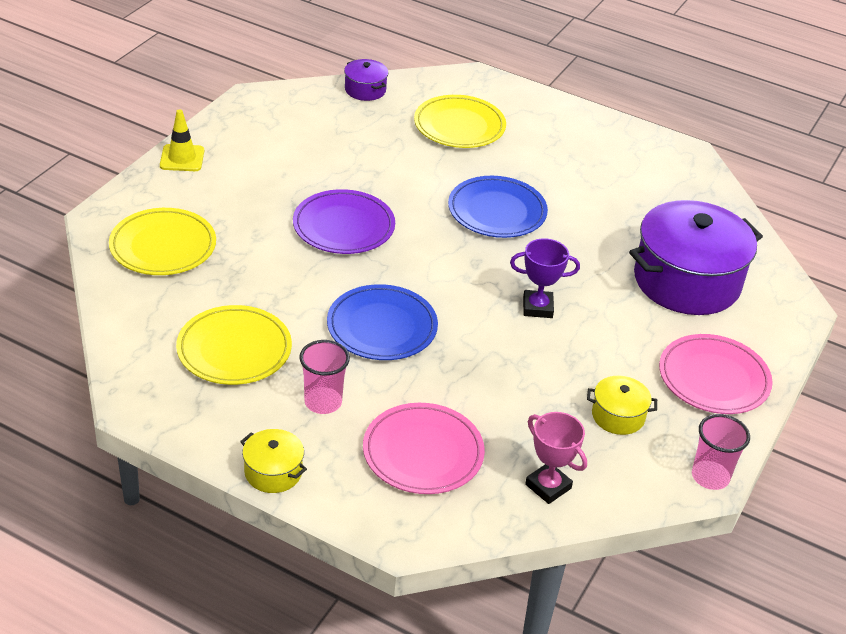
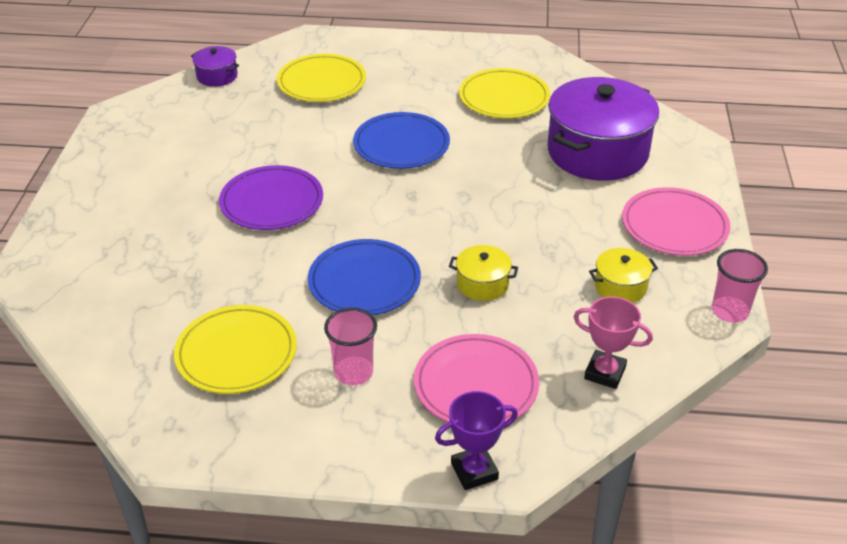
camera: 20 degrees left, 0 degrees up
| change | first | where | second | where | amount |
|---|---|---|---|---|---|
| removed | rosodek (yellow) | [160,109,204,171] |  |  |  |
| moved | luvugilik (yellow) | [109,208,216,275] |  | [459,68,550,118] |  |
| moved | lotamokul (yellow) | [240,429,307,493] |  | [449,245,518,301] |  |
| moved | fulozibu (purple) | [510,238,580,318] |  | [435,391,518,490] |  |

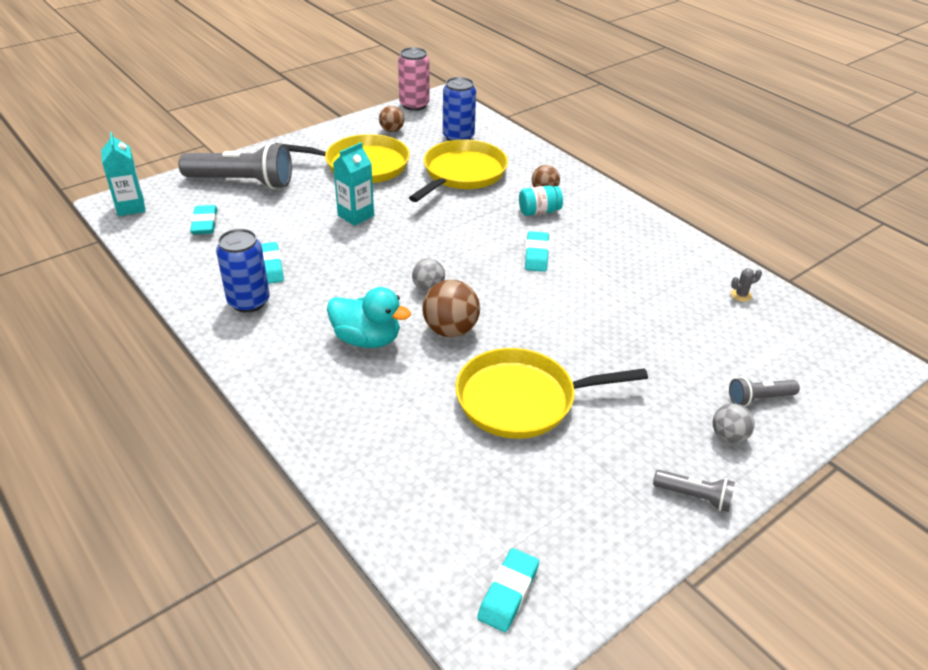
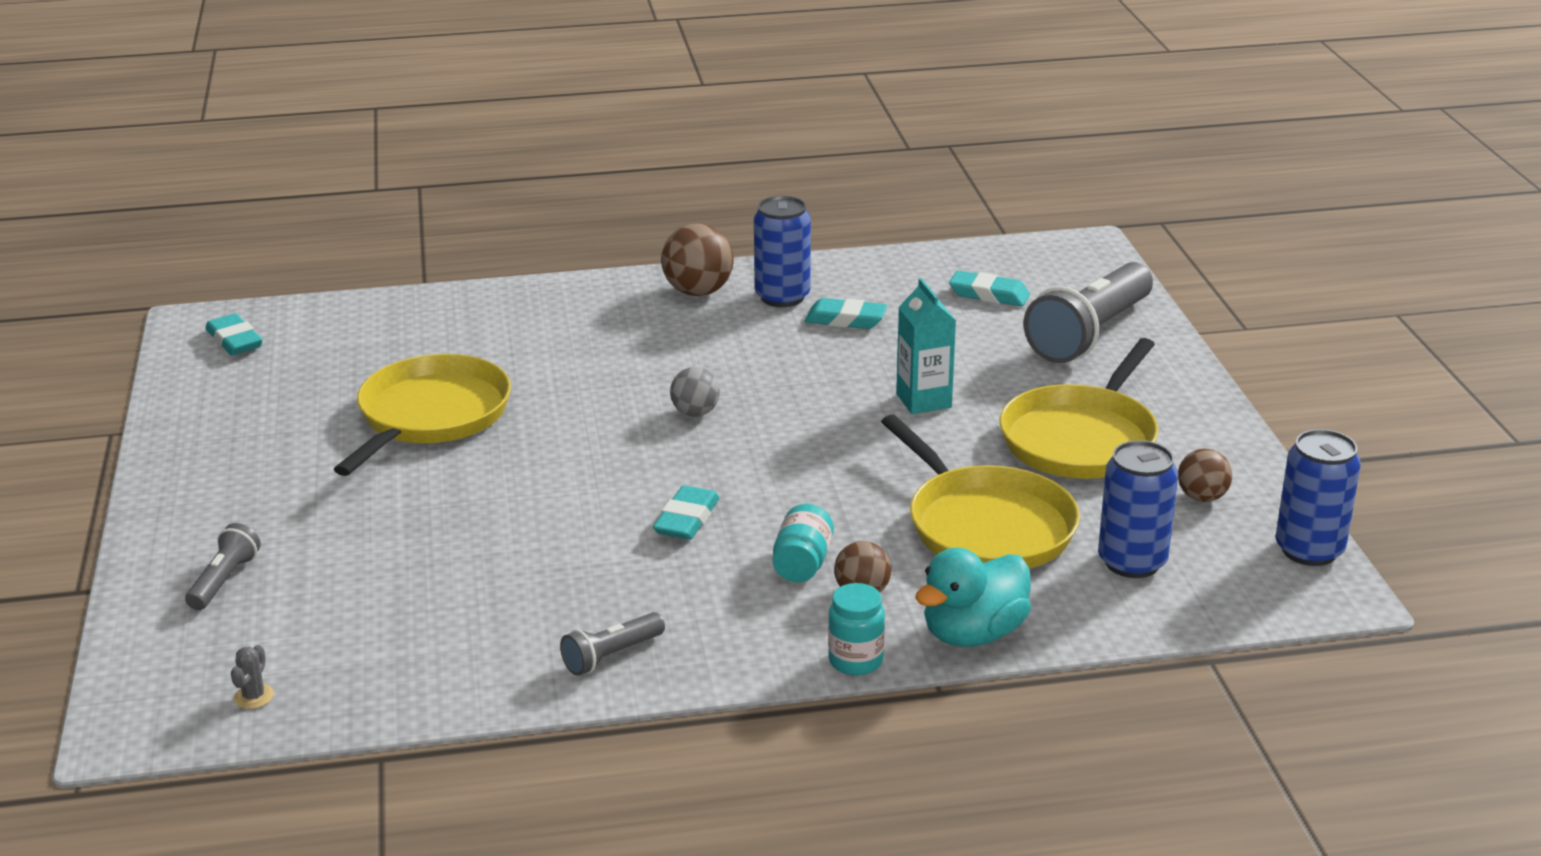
camera: 120 degrees right, 10 degrees down
| change | first | where | second | where | amount |
|---|---|---|---|---|---|
| removed | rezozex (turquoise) | [101,132,145,216] |  |  |  |
| removed | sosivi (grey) | [713,403,755,444] |  |  |  |
| added |  |  | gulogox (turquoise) | [828,583,885,675] |  |
| moved | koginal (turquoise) | [327,287,411,348] |  | [915,548,1031,647] |  |
| moved | sosivi (brown) | [423,280,480,337] |  | [661,224,734,296] |  |
| moved | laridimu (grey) | [653,470,735,512] |  | [560,612,665,676] |  |
| moved | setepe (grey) | [731,268,762,302] |  | [231,645,274,709] |  |
| recoloured | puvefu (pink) | [398,47,429,111] | puvefu (blue) | [1275,429,1361,566] |  |
| turned | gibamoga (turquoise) | [525,231,549,272] |  | [653,485,720,540] | 75 degrees clockwise |

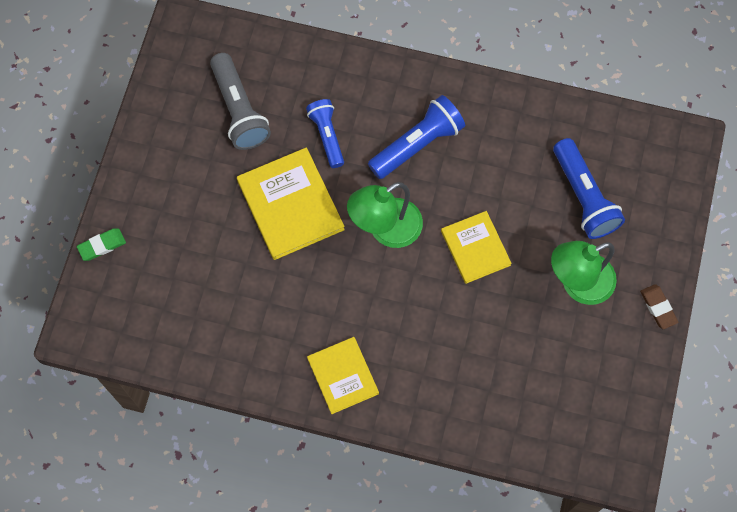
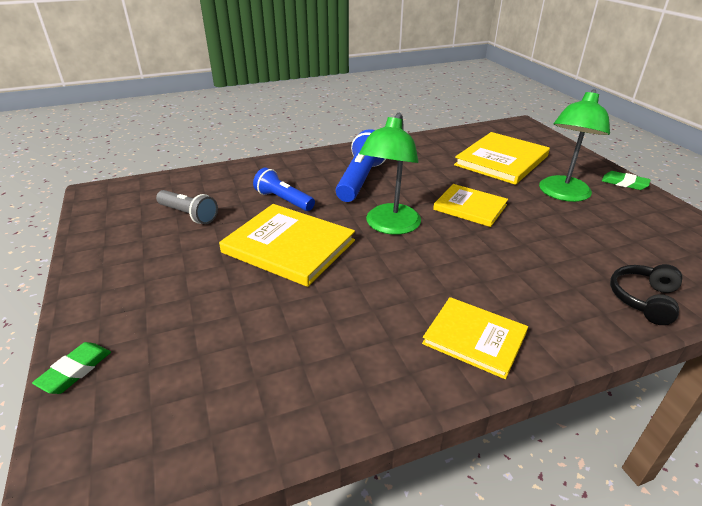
camera: 35 degrees left, 35 degrees down
| change | first | where | second | where | amount |
|---|---|---|---|---|---|
| added |  |  | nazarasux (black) | [610,264,682,325] |  |
| replaced | laridimu (blue) | [553,138,625,239] | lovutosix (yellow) | [454,132,550,185] |  |
| recoloured | gibamoga (brown) | [640,284,678,329] | gibamoga (green) | [602,171,651,190] |  |
| resized | laridimu (grey) | [210,53,271,150] |  | [156,190,218,224] | x0.67 |

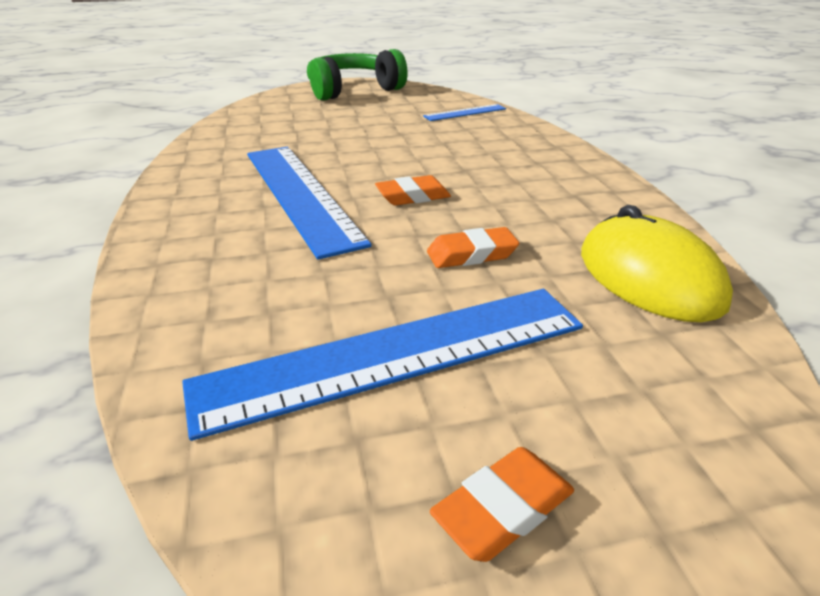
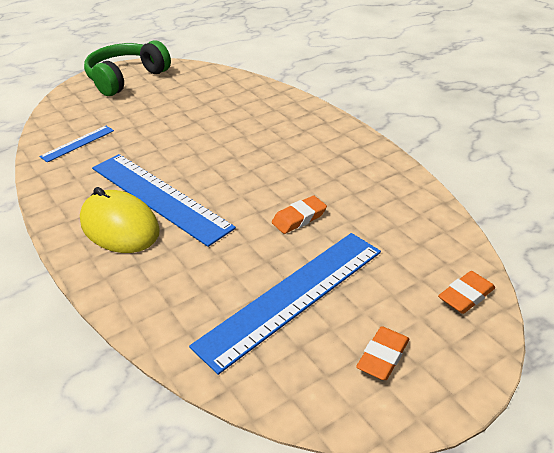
camera: 20 degrees left, 5 degrees up
| change | first | where | second | where | amount |
|---|---|---|---|---|---|
| moved | gibamoga (orange) | [375,175,451,206] |  | [438,271,495,314] |  |
| moved | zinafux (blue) | [423,104,506,121] |  | [39,126,114,162] |  |
| moved | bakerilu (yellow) | [581,205,733,322] |  | [80,187,160,253] |  |

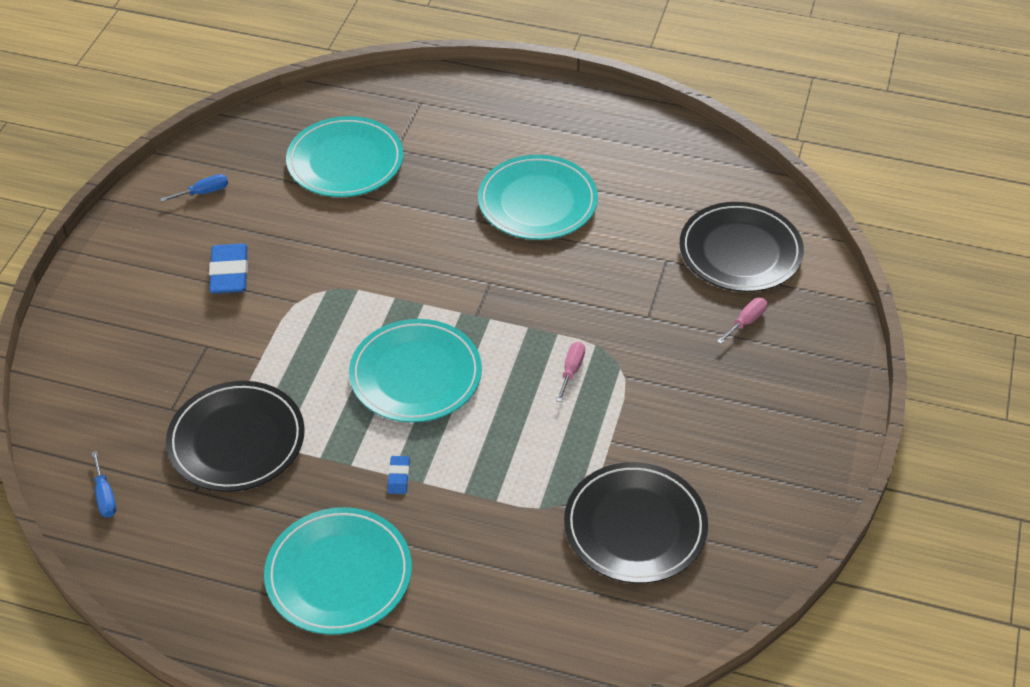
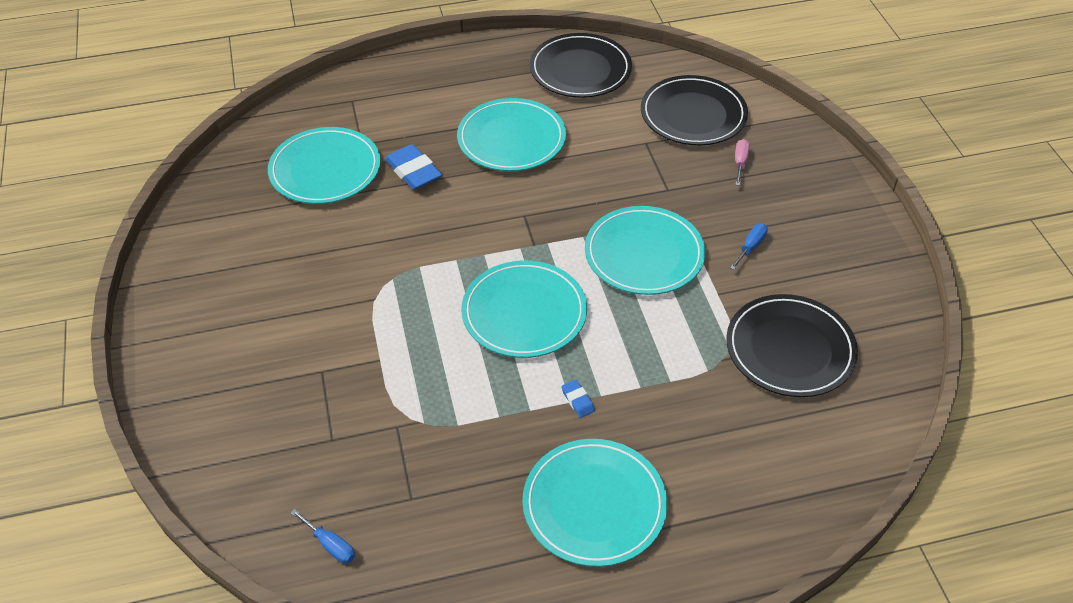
camera: 30 degrees left, 0 degrees up
| change | first | where | second | where | amount |
|---|---|---|---|---|---|
| moved | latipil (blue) | [160,174,228,202] |  | [730,224,768,270] |  |
| moved | luvugilik (black) | [166,381,305,492] |  | [530,33,632,98] |  |
| moved | gibamoga (blue) | [209,244,248,294] |  | [385,144,442,190] |  |
| replaced | latipil (pink) | [556,342,585,402] | luvugilik (turquoise) | [585,206,705,295] |  |

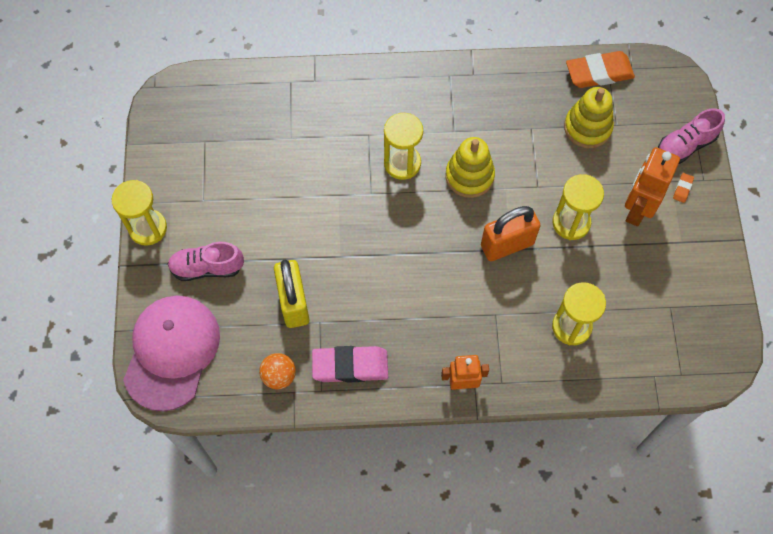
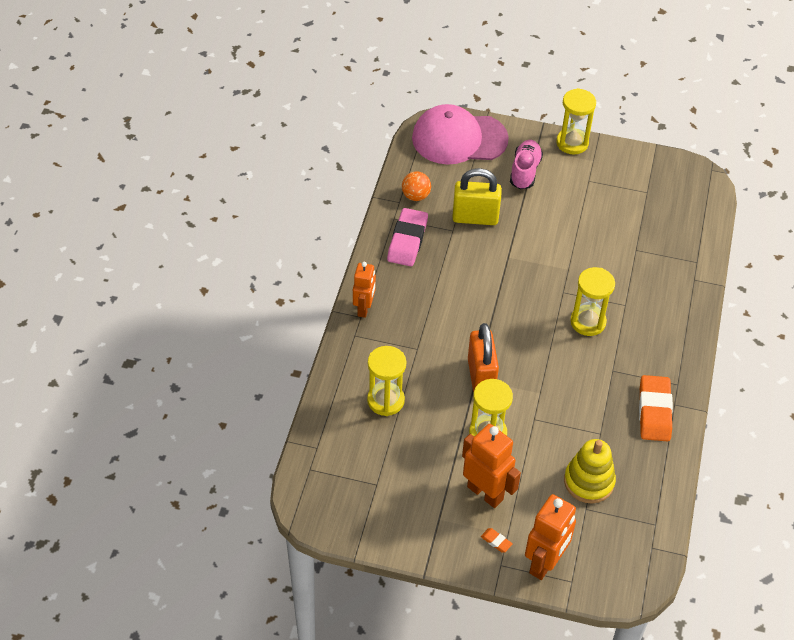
camera: 105 degrees right, 15 degrees down
| change | first | where | second | where | amount |
|---|---|---|---|---|---|
| removed | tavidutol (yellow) | [445,137,495,198] |  |  |  |
| moved | gibamoga (orange) | [566,51,635,88] |  | [639,375,673,441] |  |
| replaced | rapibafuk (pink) | [658,108,725,164] | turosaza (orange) | [525,494,576,580] |  |
| turned | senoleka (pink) | [123,296,220,411] |  | [412,104,509,164] | 150 degrees clockwise |

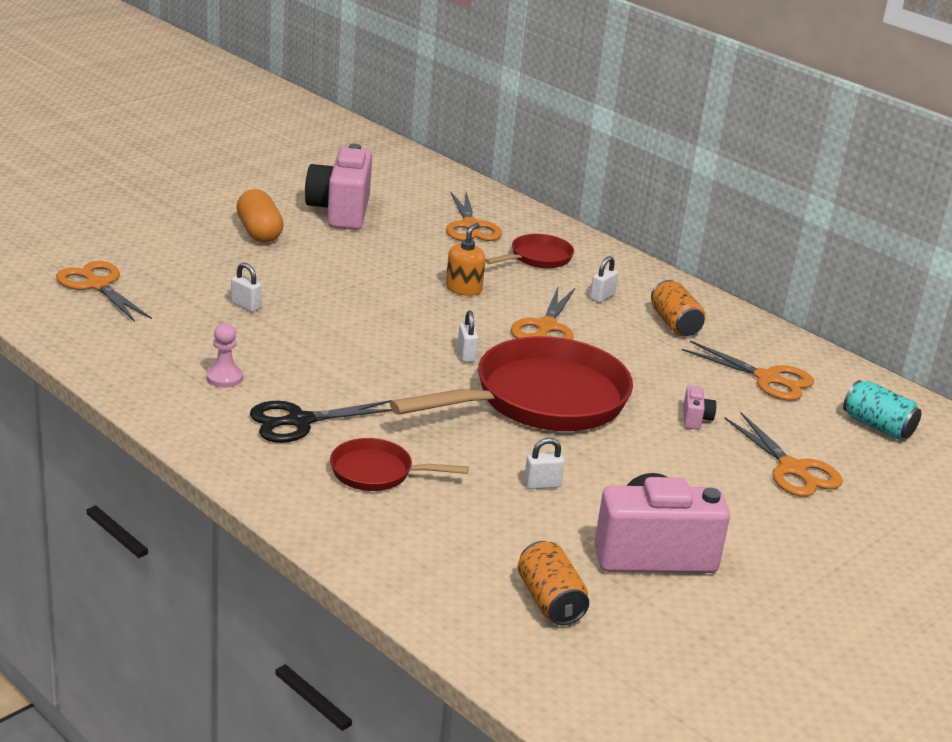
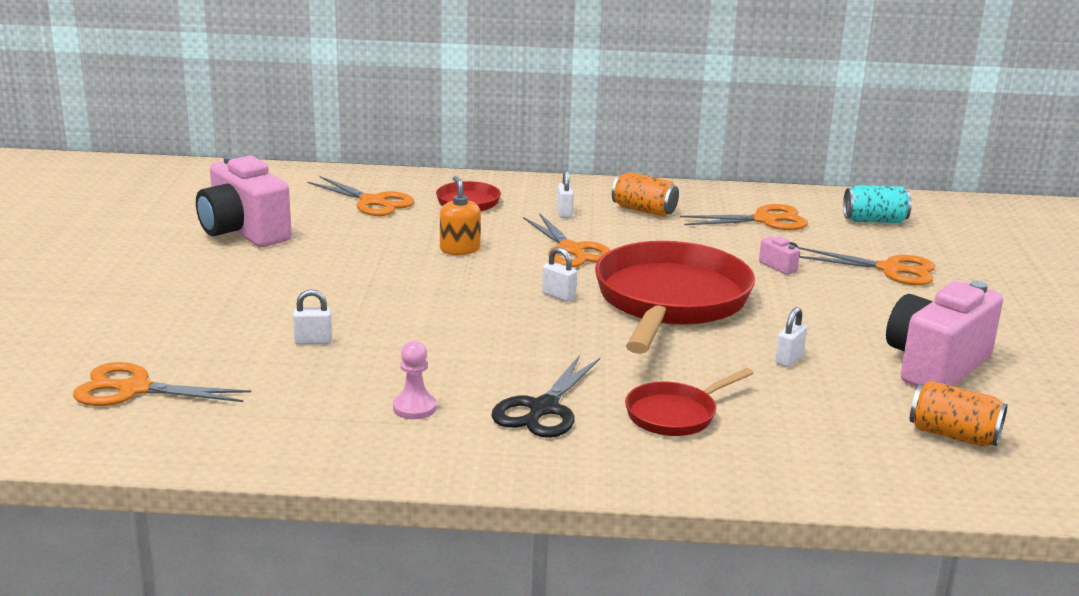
camera: 40 degrees left, 5 degrees down
| change | first | where | second | where | amount |
|---|---|---|---|---|---|
| removed | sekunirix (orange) | [236,189,283,243] |  |  |  |

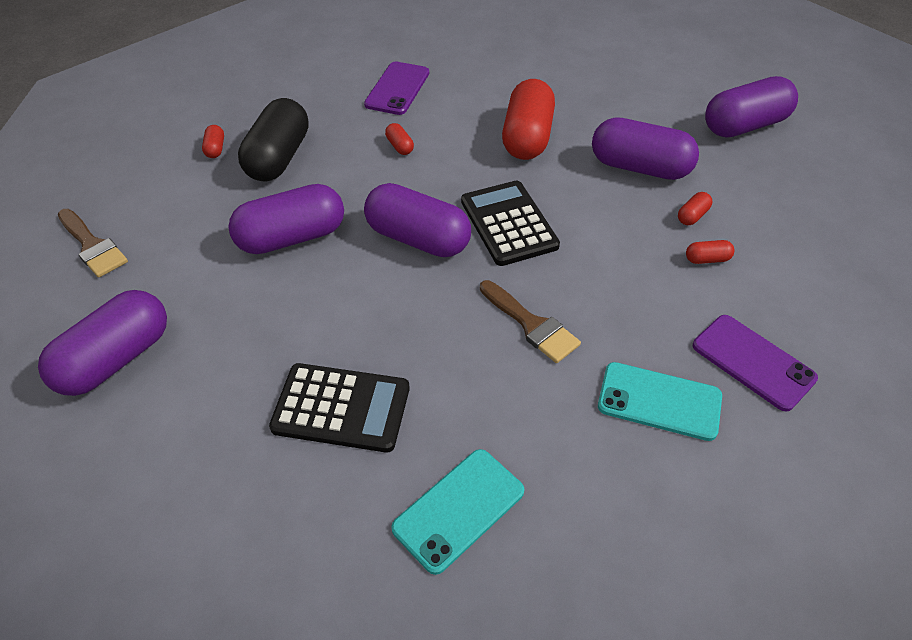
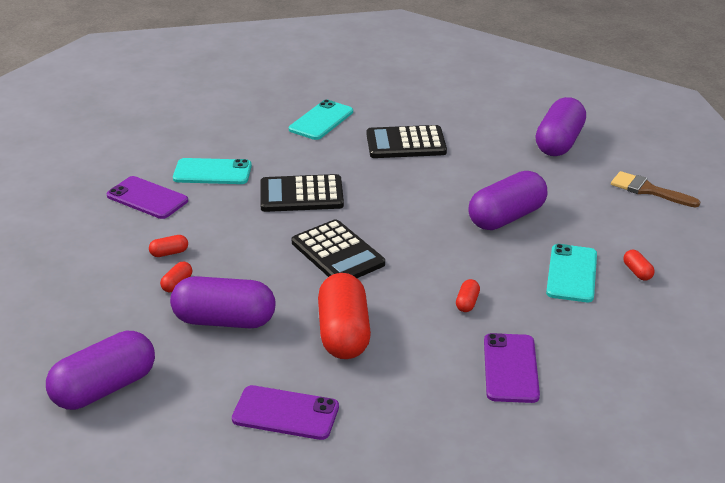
camera: 165 degrees right, 15 degrees down
| change | first | where | second | where | amount |
|---|---|---|---|---|---|
| removed | sekunirix (purple) | [364,183,471,257] |  |  |  |
| added |  |  | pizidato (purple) | [232,385,339,440] |  |
| replaced | sekunirix (black) | [238,98,309,181] | pizidato (turquoise) | [546,244,597,302] |  |
| replaced | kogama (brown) | [480,280,581,363] | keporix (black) | [260,174,344,212] |  |
| turned | sekunirix (red) | [385,123,414,155] |  | [456,279,480,312] | 60 degrees clockwise |

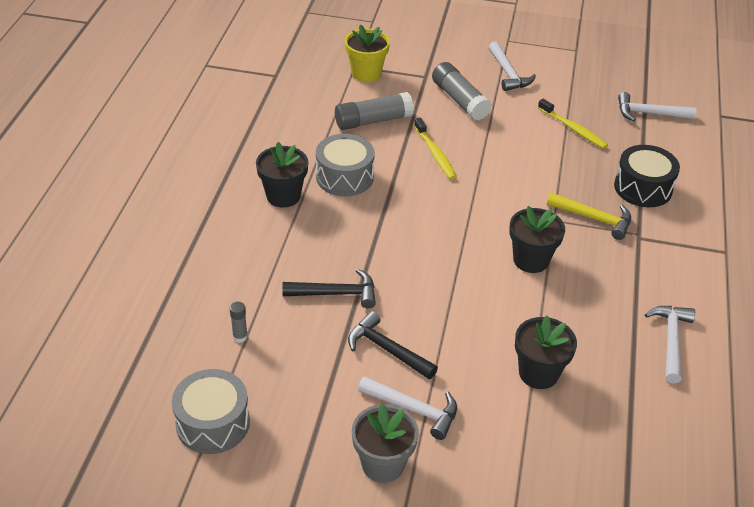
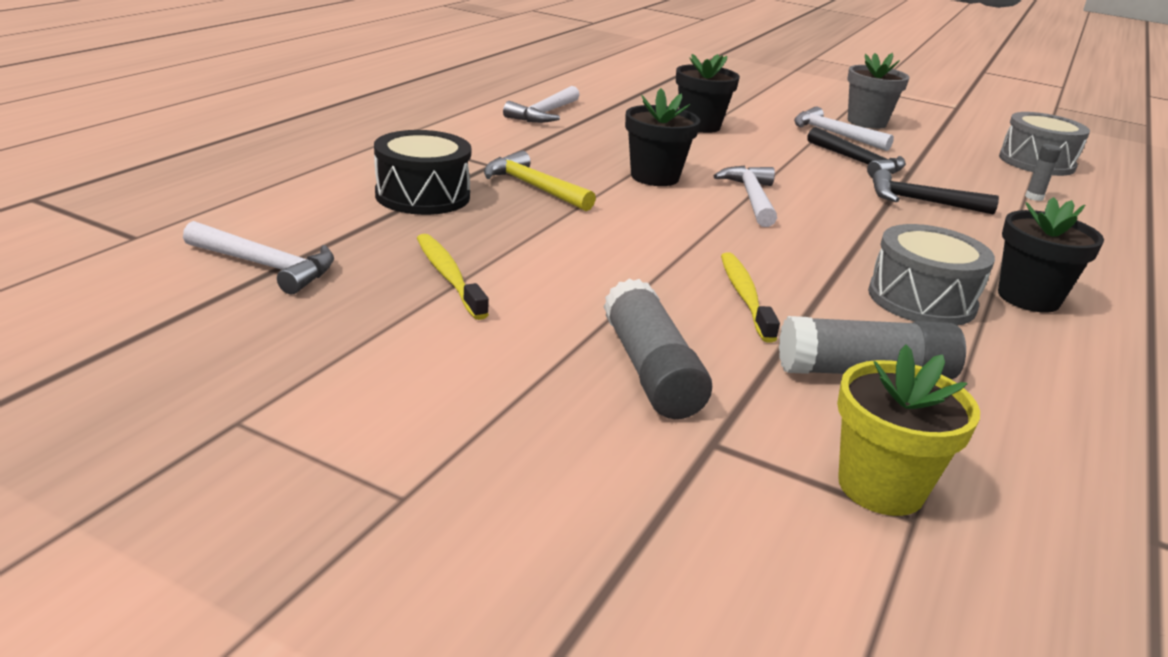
camera: 165 degrees left, 15 degrees down
| change | first | where | second | where | amount |
|---|---|---|---|---|---|
| moved | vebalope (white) | [489,41,536,91] |  | [714,166,777,227] |  |

